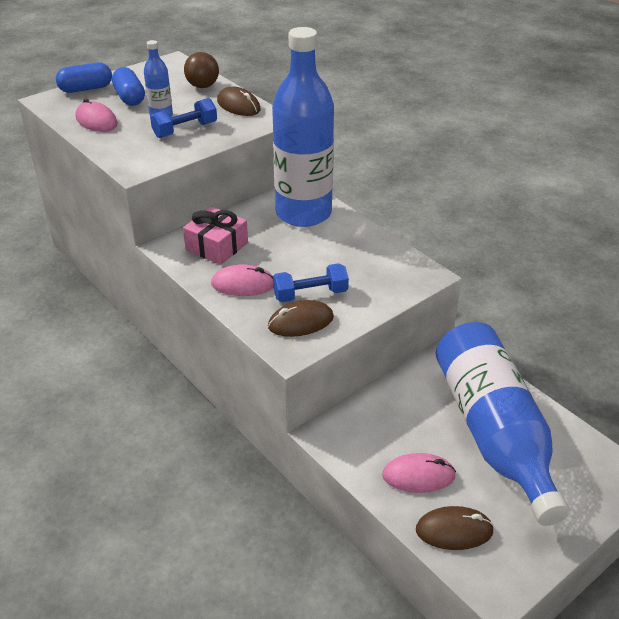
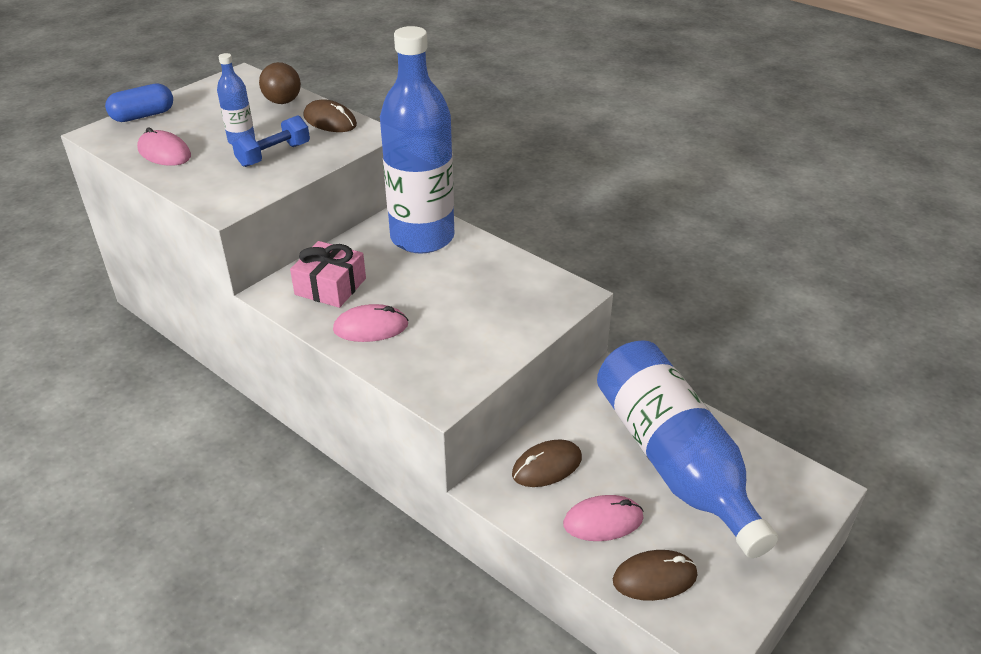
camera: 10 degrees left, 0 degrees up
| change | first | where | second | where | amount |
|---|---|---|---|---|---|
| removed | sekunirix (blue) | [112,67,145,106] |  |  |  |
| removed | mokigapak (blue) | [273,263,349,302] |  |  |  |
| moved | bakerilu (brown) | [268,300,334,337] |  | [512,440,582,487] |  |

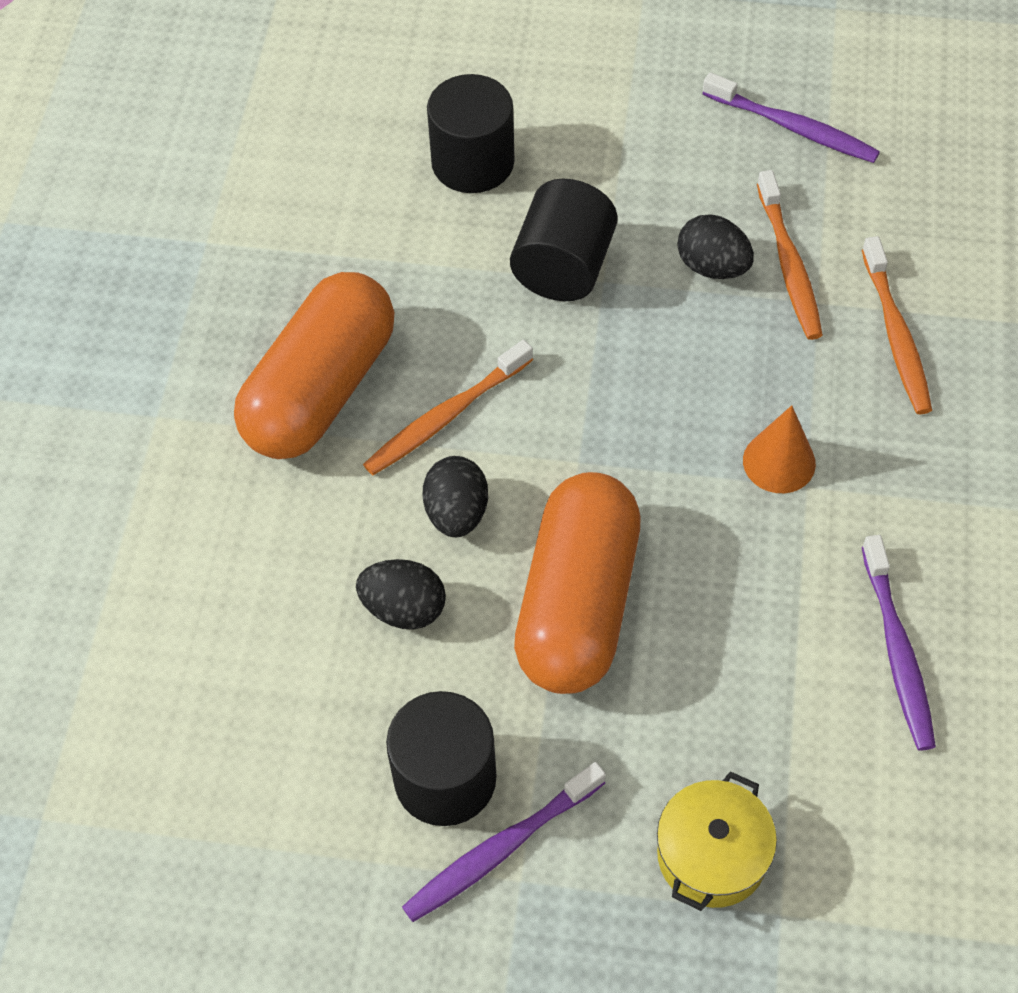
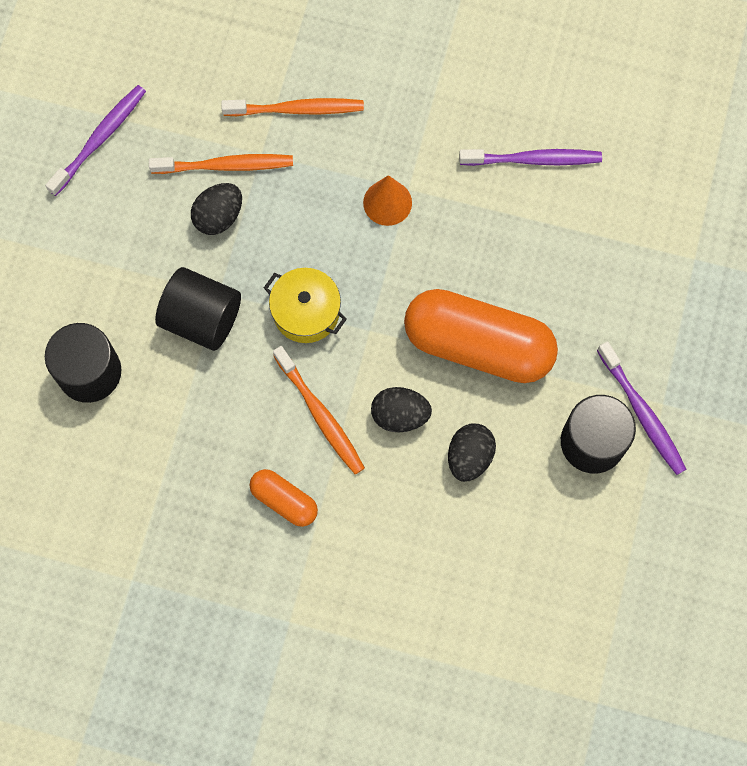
camera: 85 degrees left, 15 degrees up
| change | first | where | second | where | amount |
|---|---|---|---|---|---|
| moved | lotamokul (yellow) | [657,771,777,911] |  | [264,268,347,343] |  |
| resized | sekunirix (orange) | [234,272,395,459] |  | [250,469,318,527] | x0.48 |

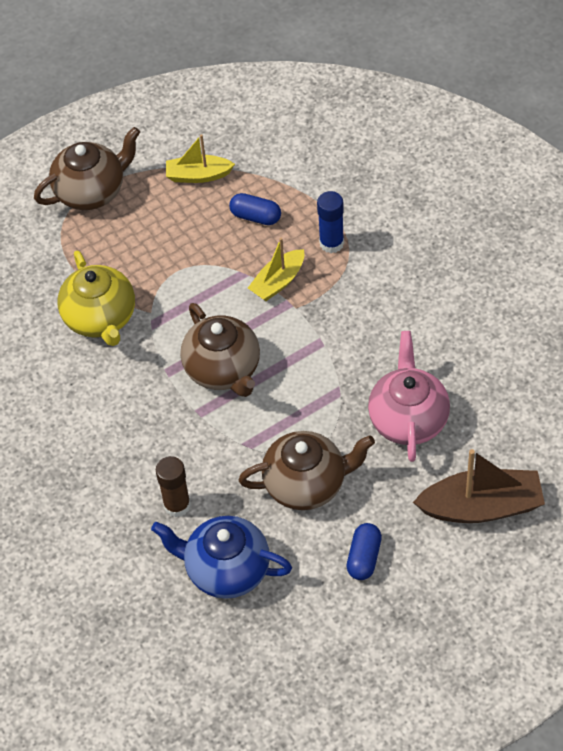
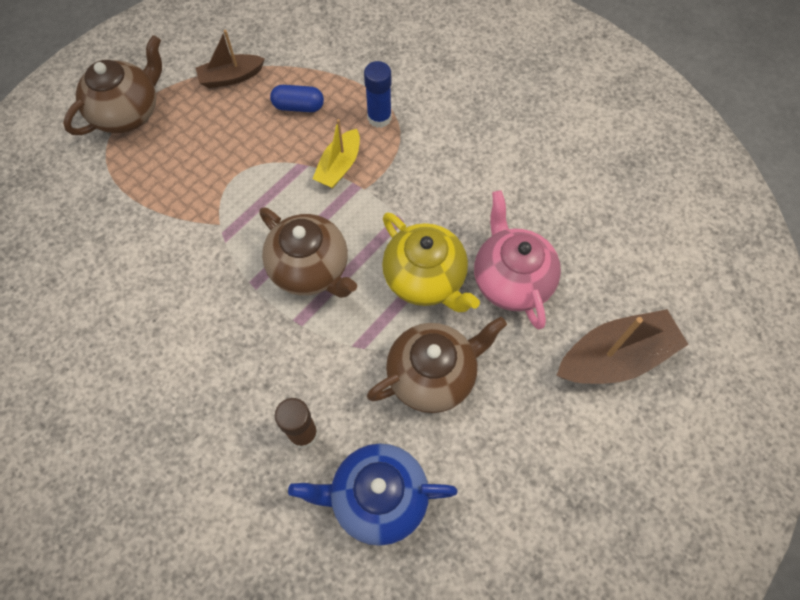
camera: 20 degrees left, 10 degrees up
| change | first | where | second | where | amount |
|---|---|---|---|---|---|
| removed | sekunirix (blue) | [347,523,382,580] |  |  |  |
| moved | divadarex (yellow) | [57,250,135,346] |  | [382,212,480,312] |  |
| recoloured | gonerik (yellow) | [166,134,235,183] | gonerik (brown) | [196,30,265,88] |  |

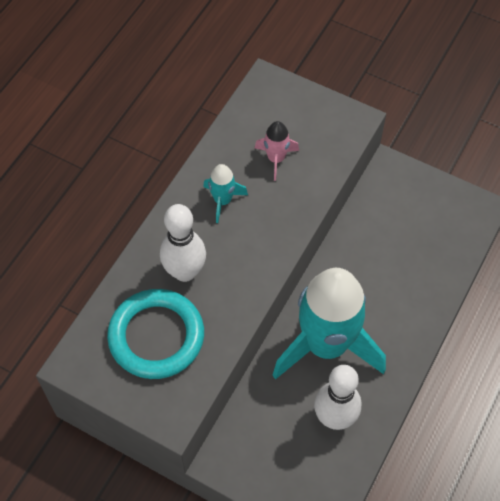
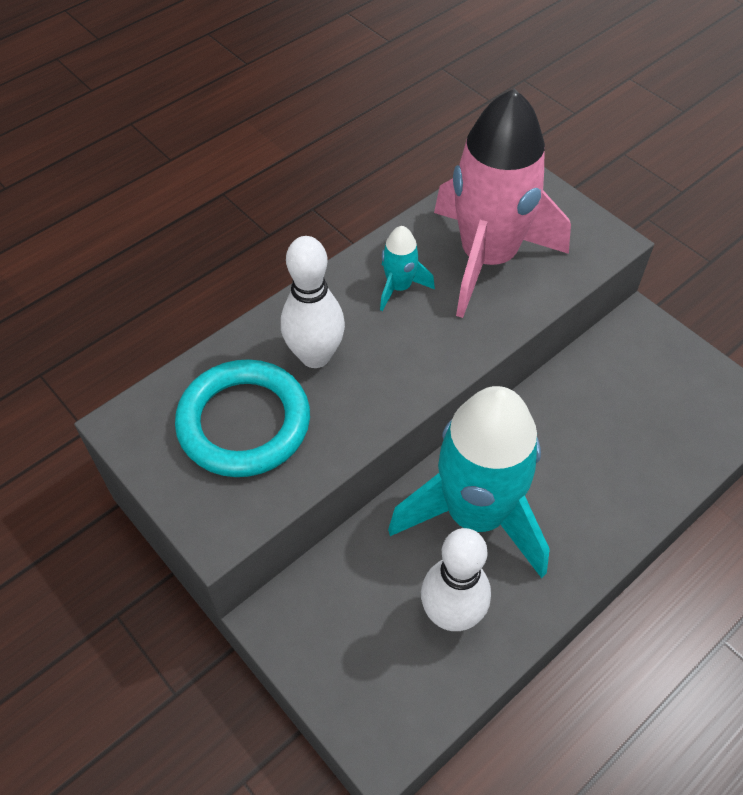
camera: 20 degrees right, 5 degrees down
| change | first | where | second | where | amount |
|---|---|---|---|---|---|
| resized | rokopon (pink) | [255,121,299,181] |  | [434,89,571,318] | x2.39 |

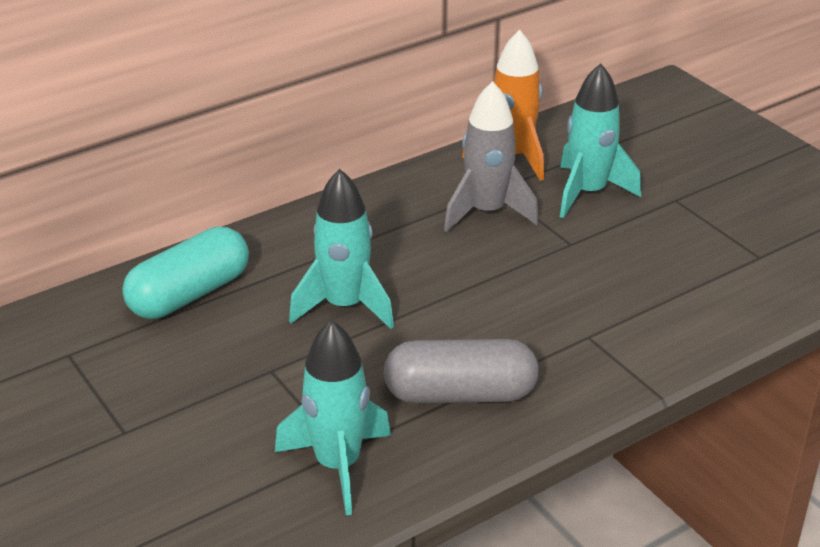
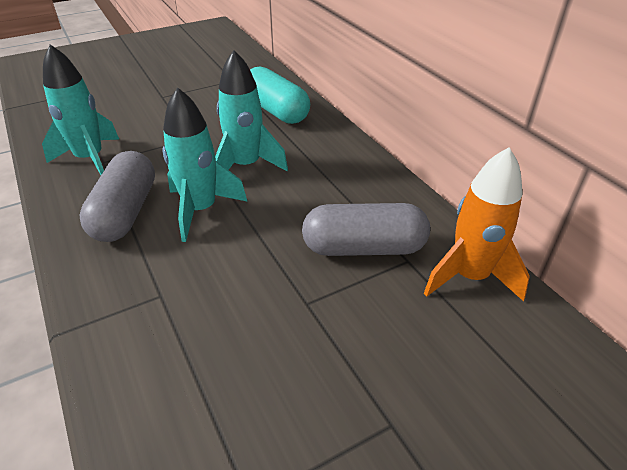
camera: 95 degrees right, 5 degrees up
| change | first | where | second | where | amount |
|---|---|---|---|---|---|
| moved | rokopon (turquoise) | [560,63,641,218] |  | [162,87,248,242] |  |
| replaced | rokopon (grey) | [444,81,539,232] | sekunirix (grey) | [302,203,430,256] |  |

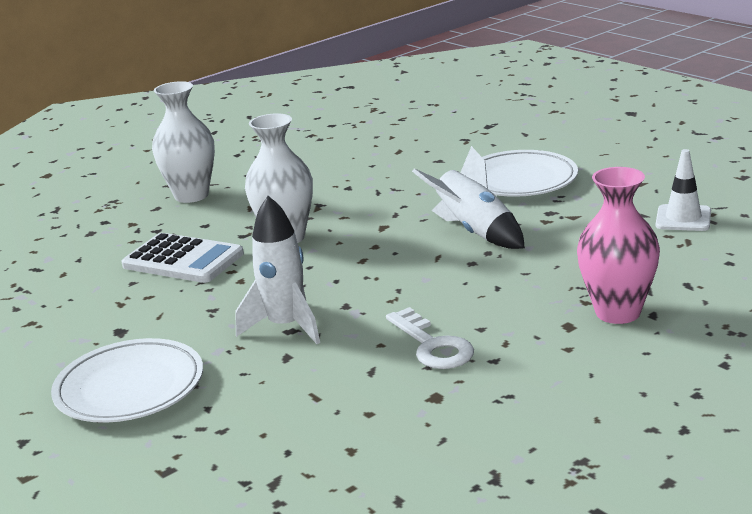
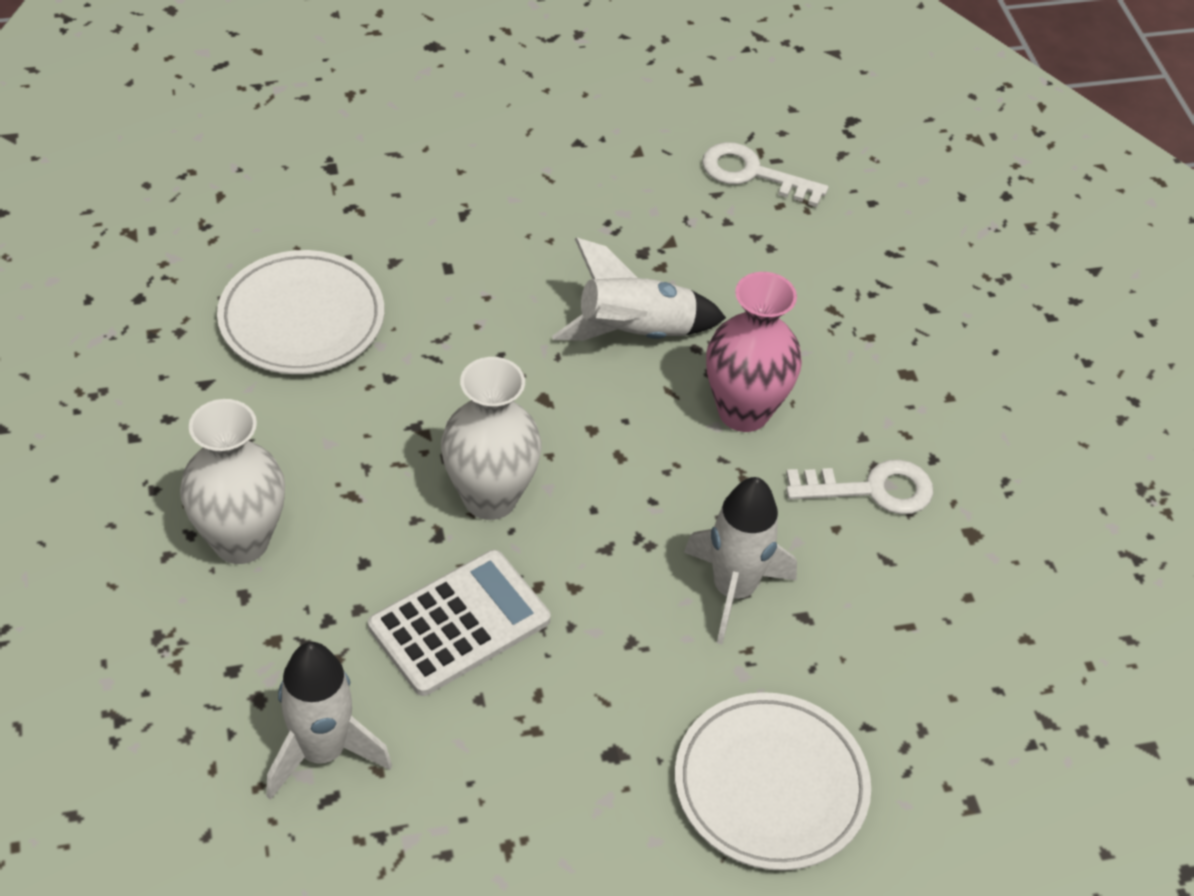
camera: 70 degrees left, 25 degrees up
| change | first | where | second | where | amount |
|---|---|---|---|---|---|
| added |  |  | rokopon (white) | [266,642,392,800] |  |
| moved | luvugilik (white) | [482,150,578,197] |  | [217,250,384,374] |  |
| moved | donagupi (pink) | [577,167,660,324] |  | [706,272,802,432] |  |
| replaced | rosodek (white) | [656,149,711,231] | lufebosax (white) | [702,142,829,207] |  |

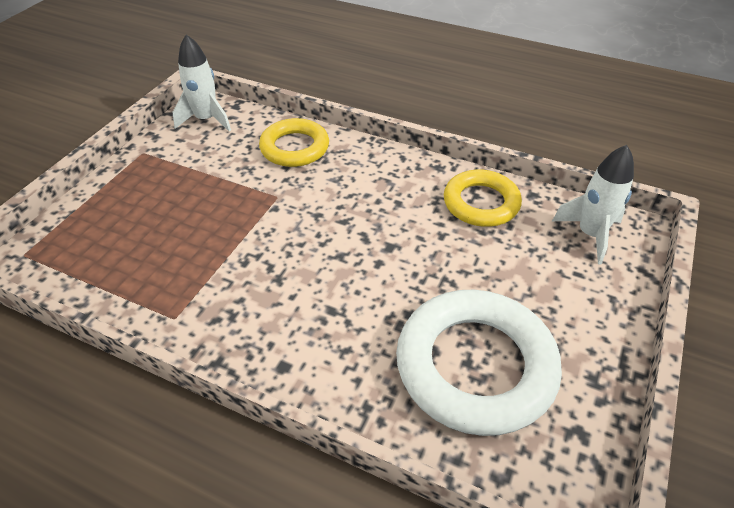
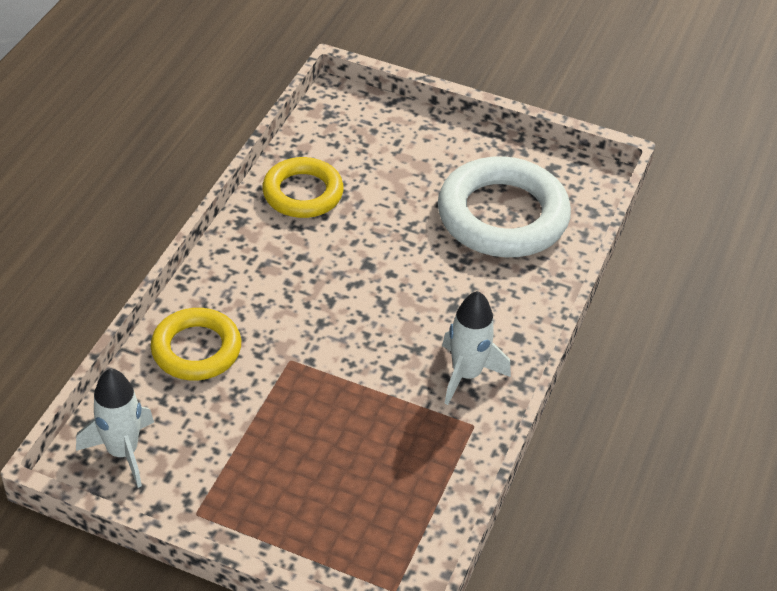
camera: 95 degrees left, 0 degrees up
| change | first | where | second | where | amount |
|---|---|---|---|---|---|
| moved | rokopon (white) | [552,145,634,265] |  | [442,291,511,405] |  |

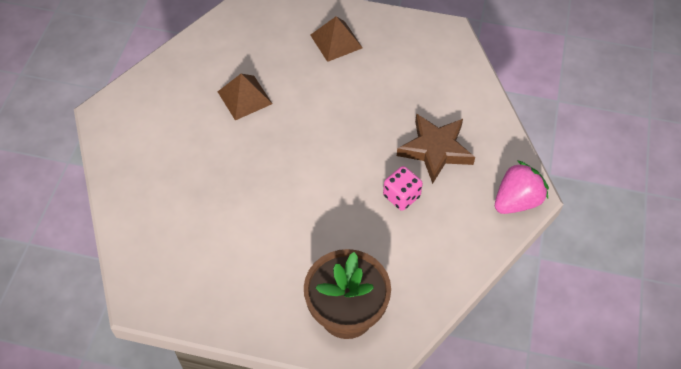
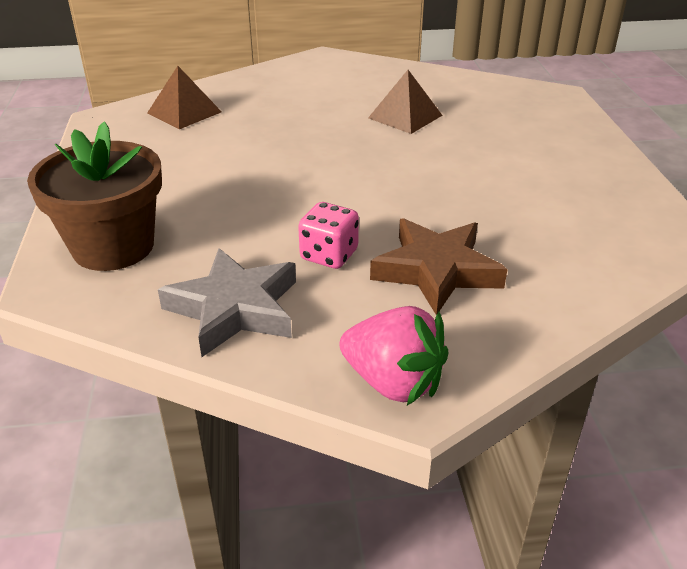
camera: 70 degrees right, 20 degrees down
| change | first | where | second | where | amount |
|---|---|---|---|---|---|
| added |  |  | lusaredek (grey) | [158,248,296,357] |  |
| moved | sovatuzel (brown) | [310,16,363,62] |  | [147,66,222,129] |  |

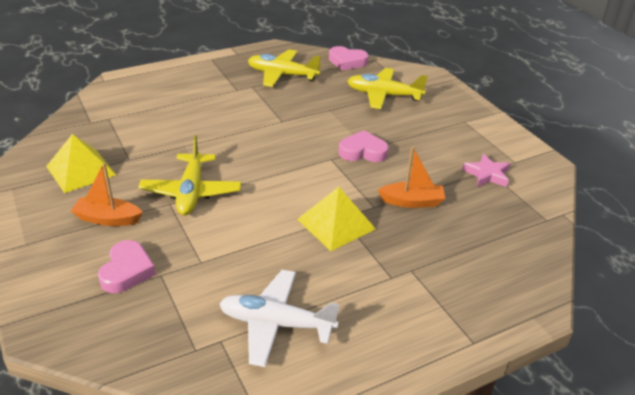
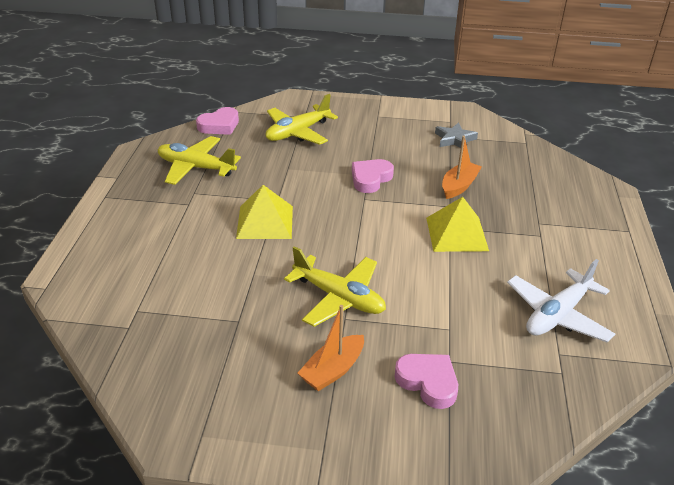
camera: 55 degrees left, 0 degrees up
| change | first | where | second | where | amount |
|---|---|---|---|---|---|
| moved | sovatuzel (yellow) | [46,134,116,193] |  | [236,185,293,239] |  |
| recoloured | lusaredek (pink) | [462,154,510,187] | lusaredek (grey) | [435,122,478,148] |  |
| turned | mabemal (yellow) | [248,49,321,87] |  | [158,136,241,185] | 60 degrees clockwise |

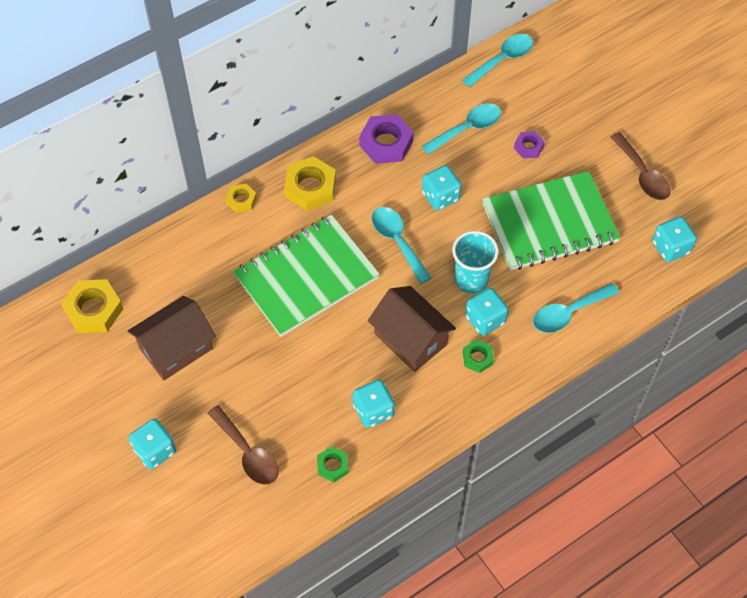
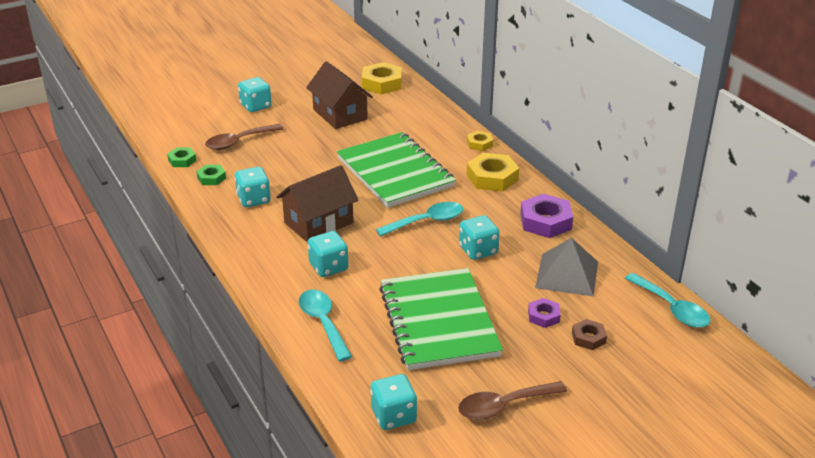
camera: 95 degrees right, 25 degrees down
| change | first | where | second | where | amount |
|---|---|---|---|---|---|
| removed | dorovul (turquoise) | [452,231,499,294] |  |  |  |
| added |  |  | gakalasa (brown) | [572,319,607,350] |  |
| moved | gakalasa (green) | [463,339,494,373] |  | [167,148,196,167] |  |
| replaced | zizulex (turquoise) | [422,104,501,155] | sovatuzel (grey) | [535,238,598,297] |  |

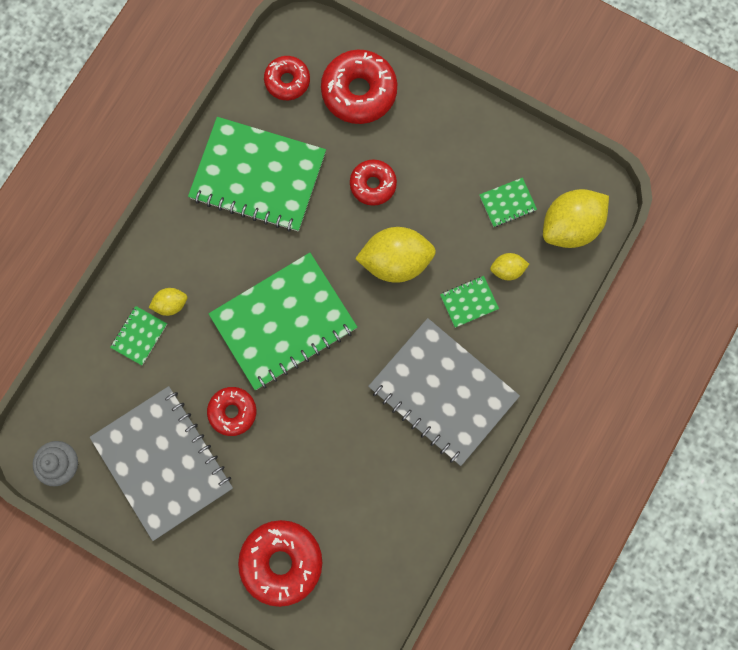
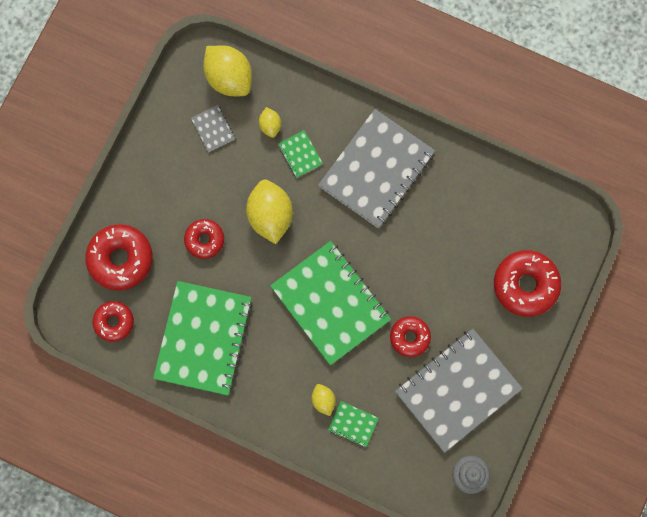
camera: 95 degrees left, 0 degrees up
| change | first | where | second | where | amount |
|---|---|---|---|---|---|
| recoloured | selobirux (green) | [479,178,537,227] | selobirux (grey) | [191,105,235,152] |  |

